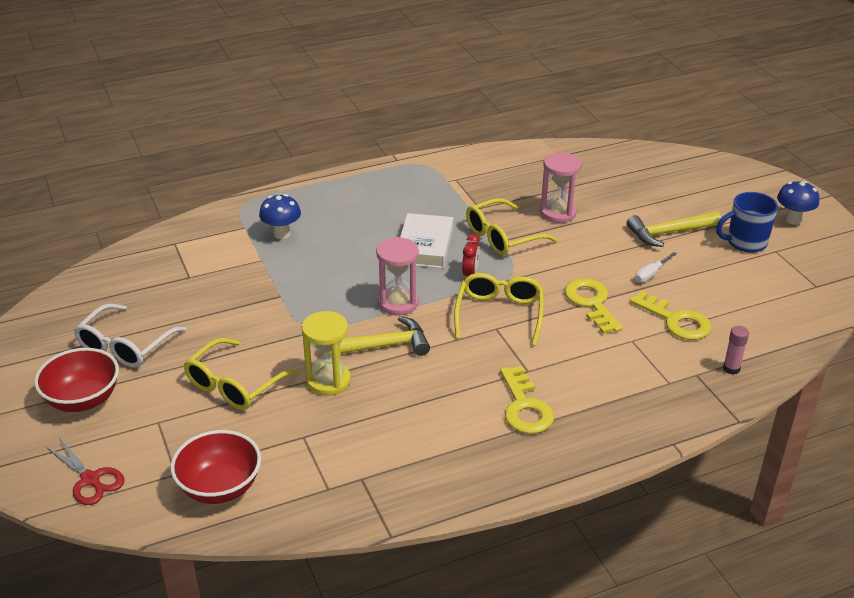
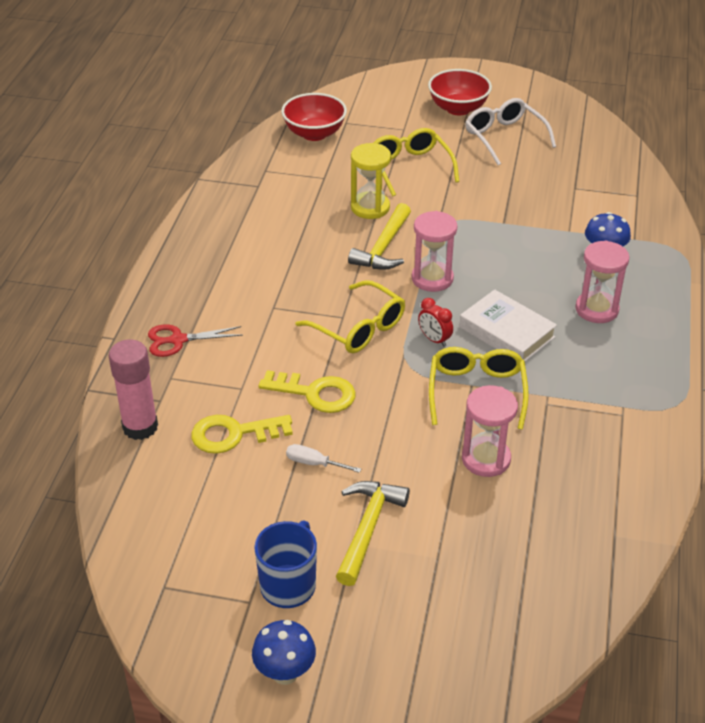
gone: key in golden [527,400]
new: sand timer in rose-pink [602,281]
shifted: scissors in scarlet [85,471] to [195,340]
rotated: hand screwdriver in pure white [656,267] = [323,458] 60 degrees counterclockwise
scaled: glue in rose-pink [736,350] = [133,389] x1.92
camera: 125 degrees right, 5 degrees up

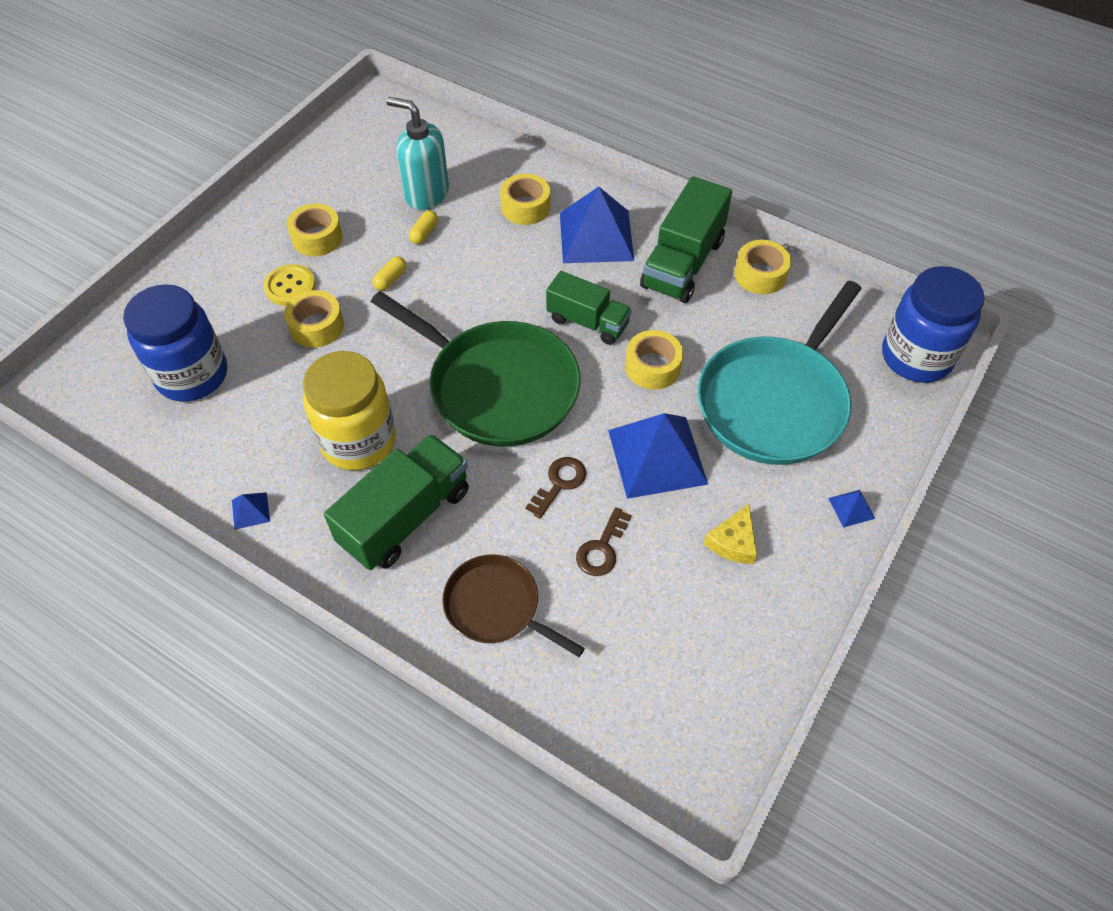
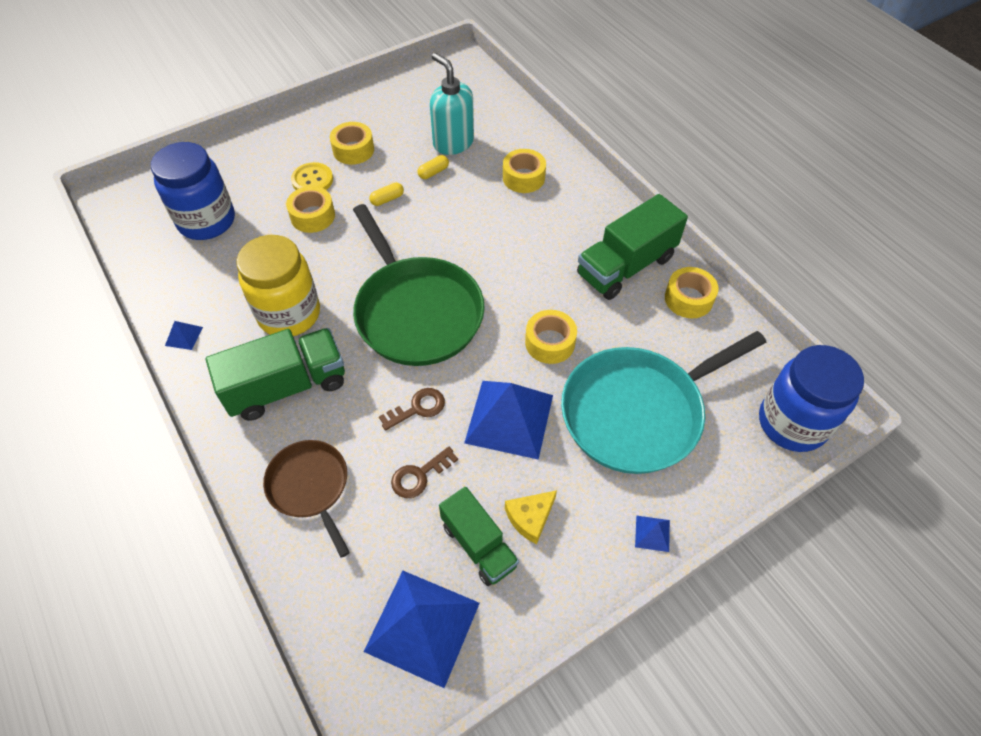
shifted: solid pyramid in cobalt [597,225] to [422,629]; truck in leaf-green [589,308] to [479,536]
camera: 25 degrees right, 0 degrees up

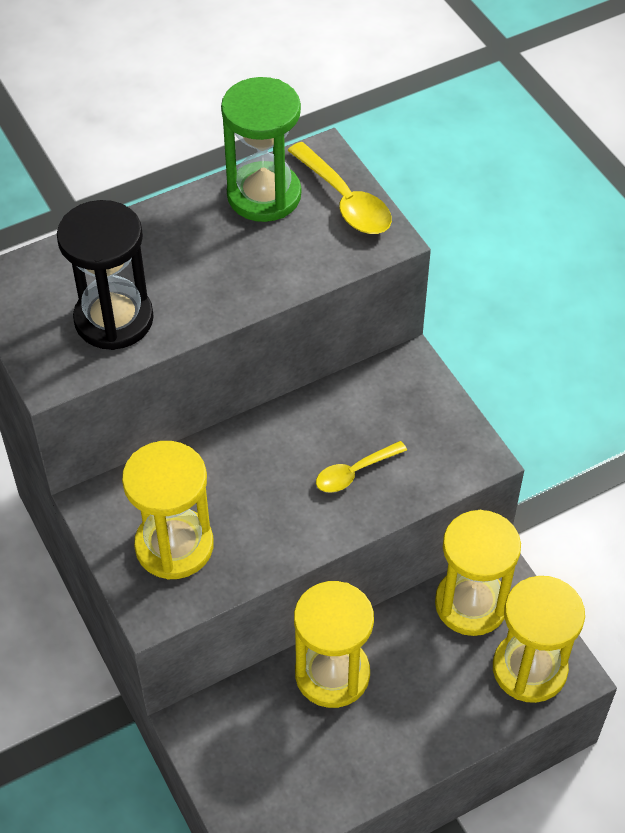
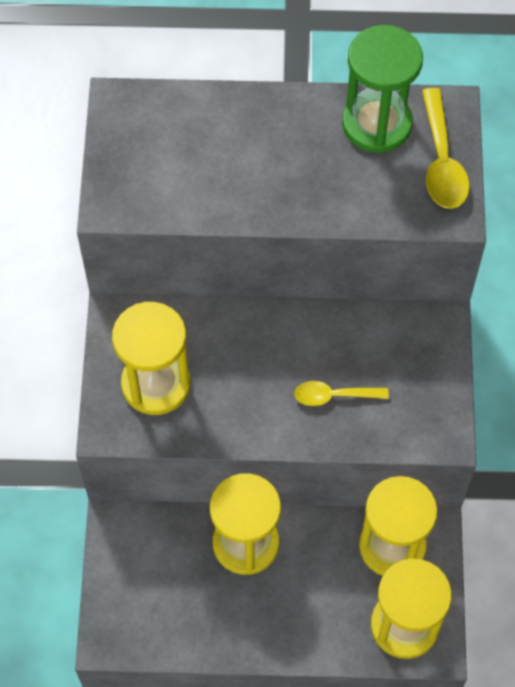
gone: sand timer in ebony [105,275]
camera: 30 degrees right, 10 degrees up

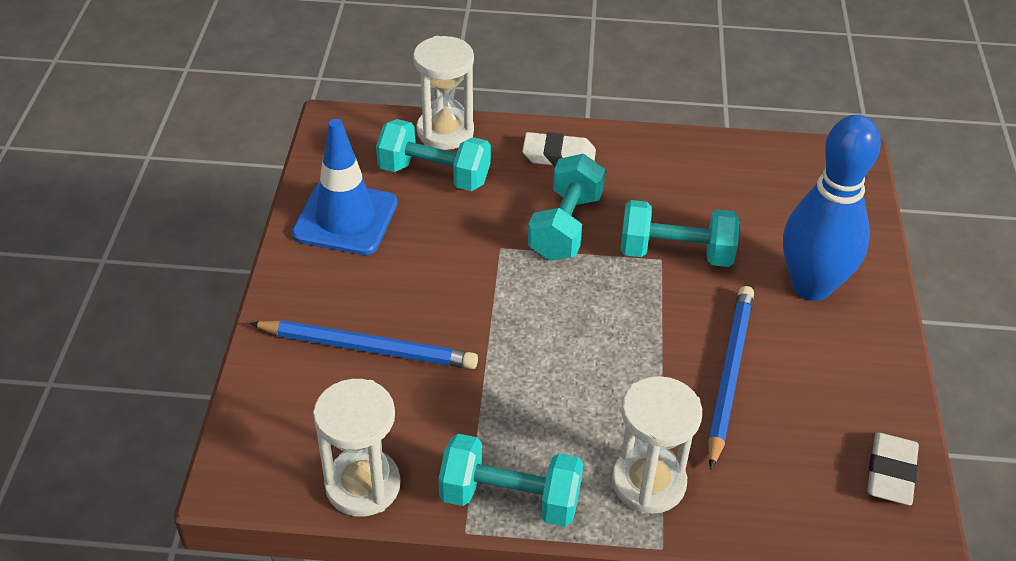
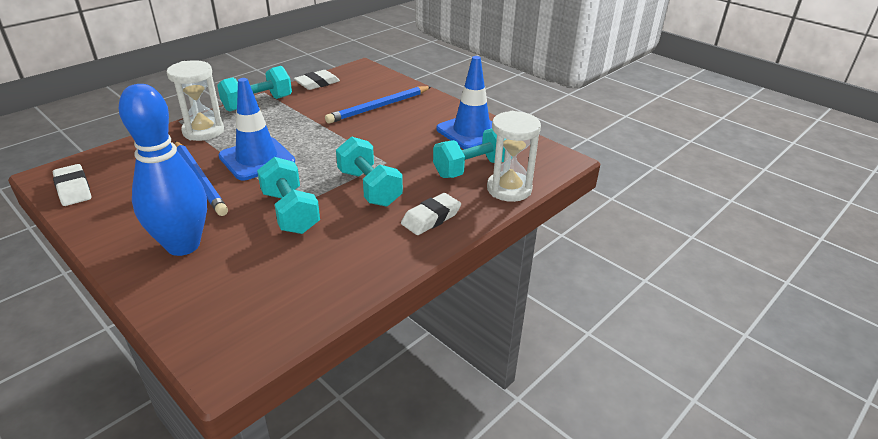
new: safety cone in cobalt [256,129]
swapped: sand timer in pure white [356,448] to eraser in pure white [317,80]
rotated: dumbbell in aqua [680,233] = [288,195] 75 degrees counterclockwise
camera: 130 degrees right, 10 degrees down

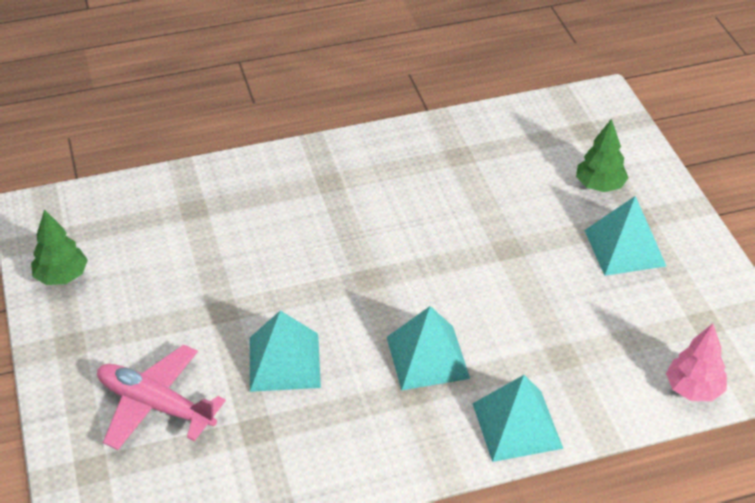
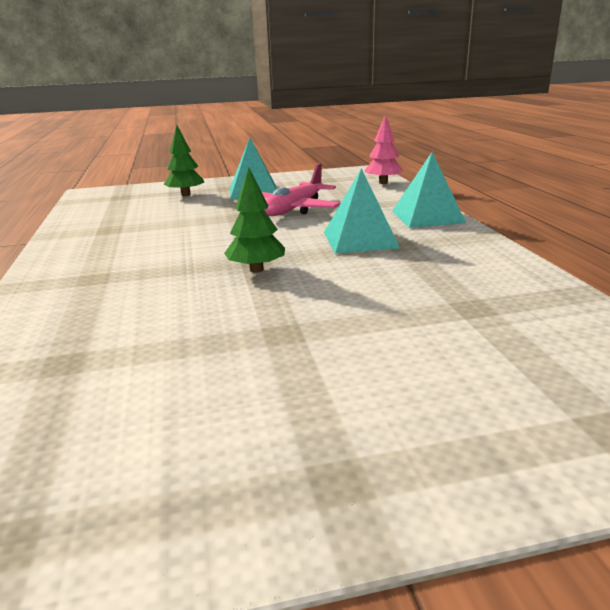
gone: solid pyramid in aqua [285,351]
shifted: tree in leaf-green [59,247] to [254,220]; plane in rose-pink [161,397] to [301,189]
camera: 85 degrees left, 20 degrees down

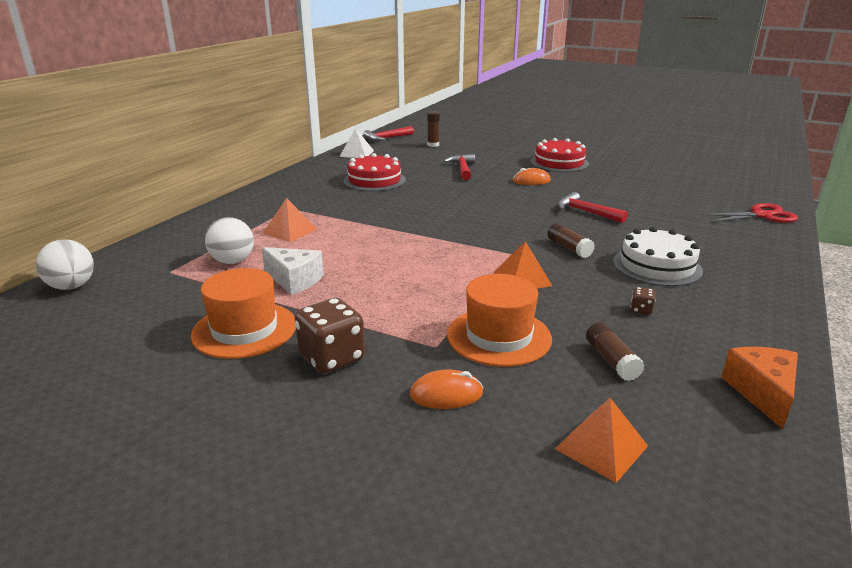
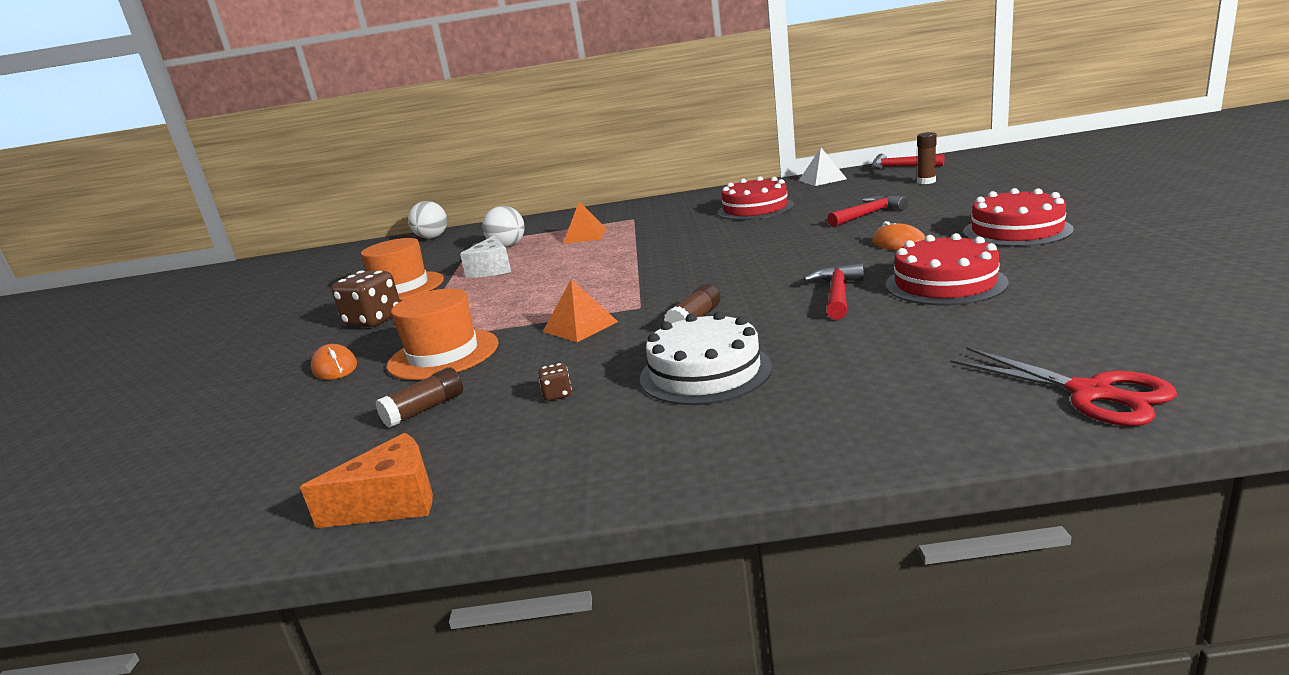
gone: solid pyramid in orange [601,440]
new: gateau in scarlet [946,269]
camera: 65 degrees right, 5 degrees down

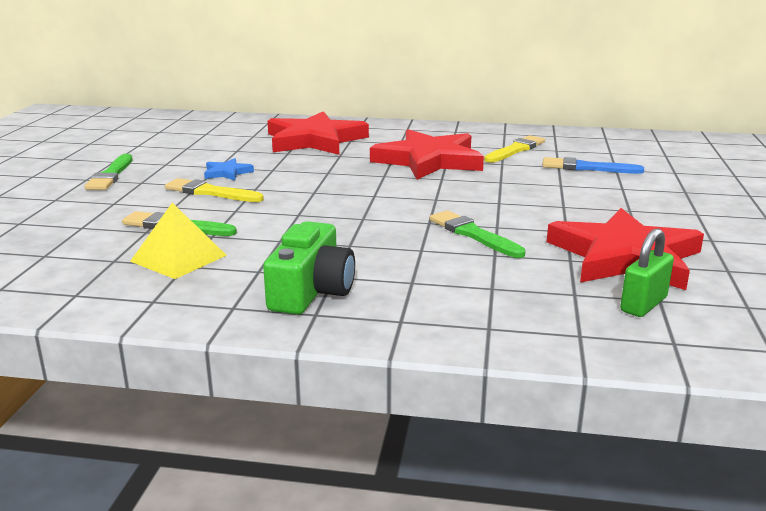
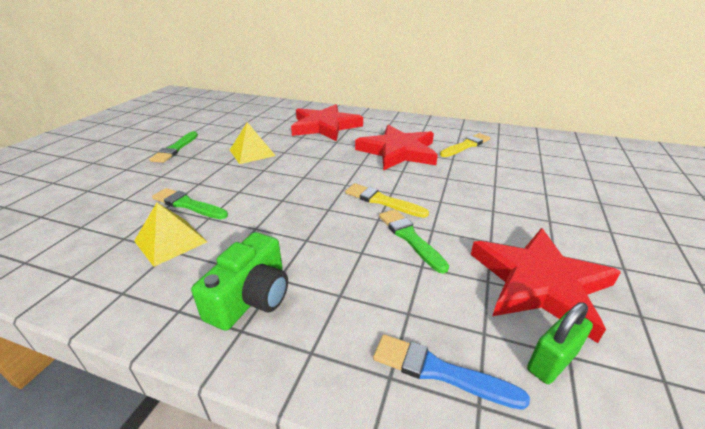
shifted: paint brush in golden [214,190] to [387,200]; paint brush in cobalt [593,165] to [451,372]
swapped: star shape in cobalt [229,169] to solid pyramid in golden [253,143]
camera: 10 degrees right, 10 degrees up

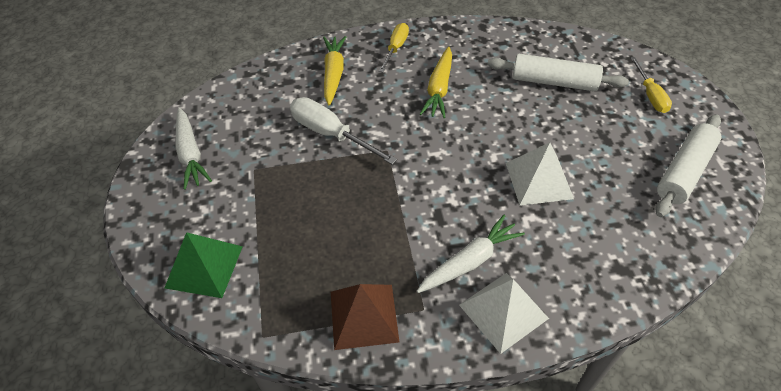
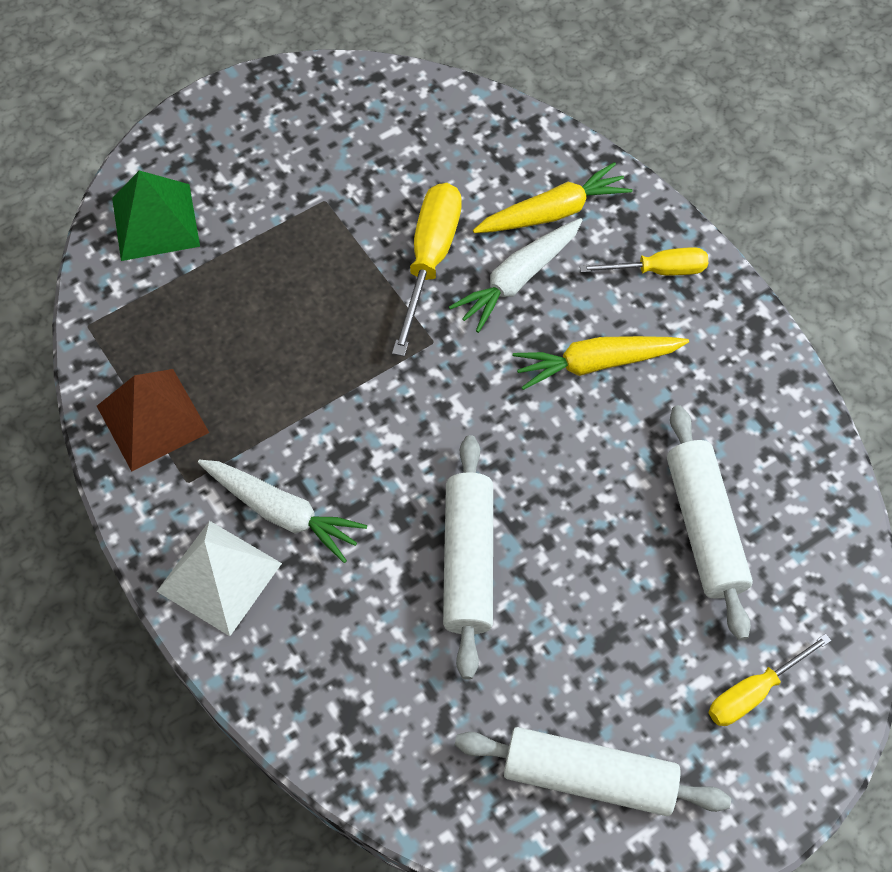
shifted: carrot in pure white [194,148] to [516,275]
swapped: solid pyramid in pure white [540,174] to rolling pin in pure white [468,557]
repainted: hand screwdriver in pure white [343,131] to hand screwdriver in golden [427,270]
camera: 65 degrees right, 10 degrees up

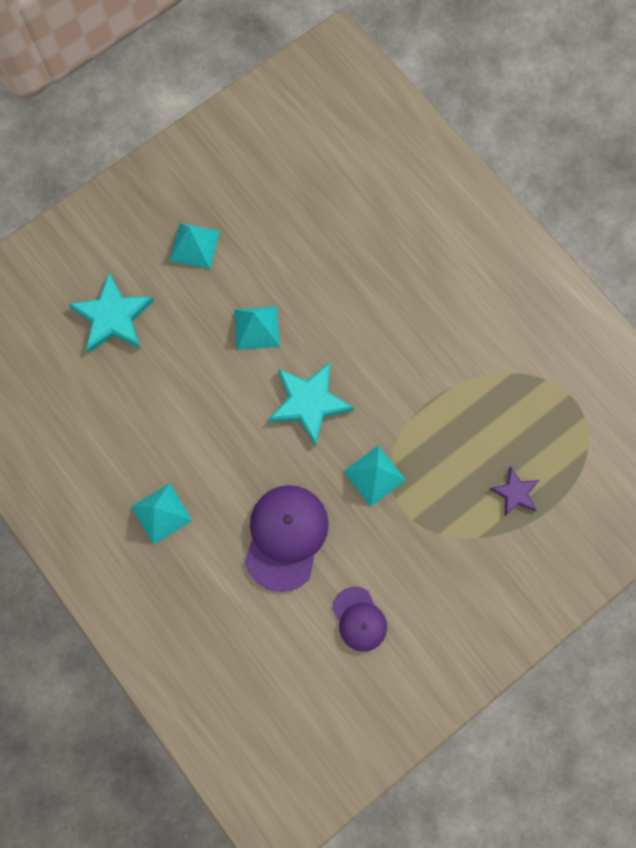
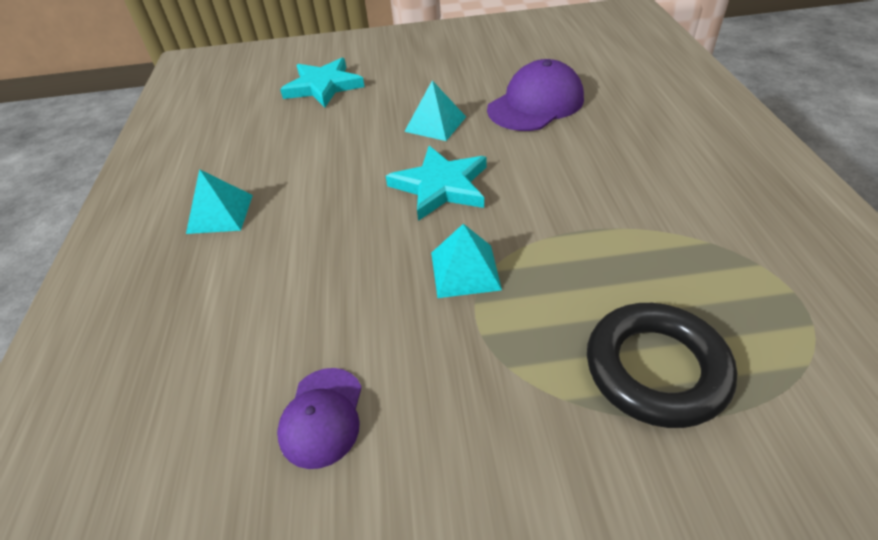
gone: solid pyramid in aqua [194,246]
shifted: cap in royal purple [287,538] to [535,95]
swapped: star shape in royal purple [514,491] to ring in ebony [662,365]
camera: 35 degrees right, 30 degrees down

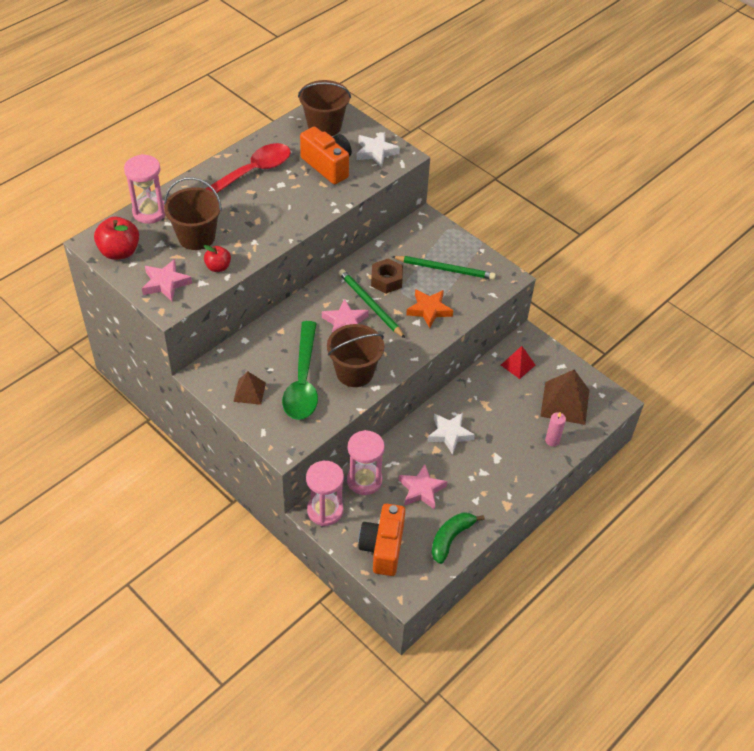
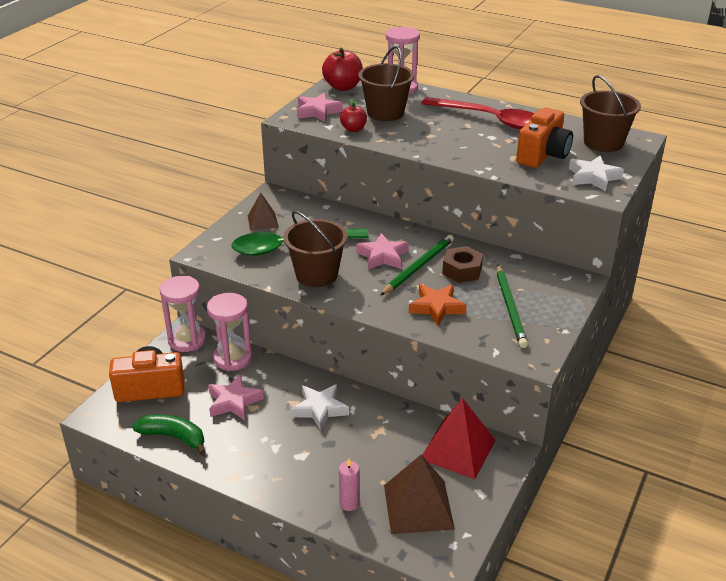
scaled: solid pyramid in scarlet [518,362] = [459,438] x1.73
camera: 75 degrees right, 15 degrees down

